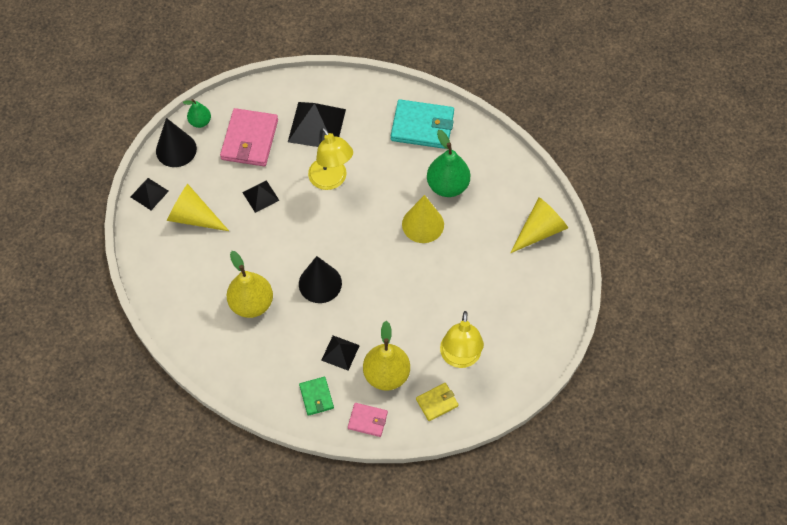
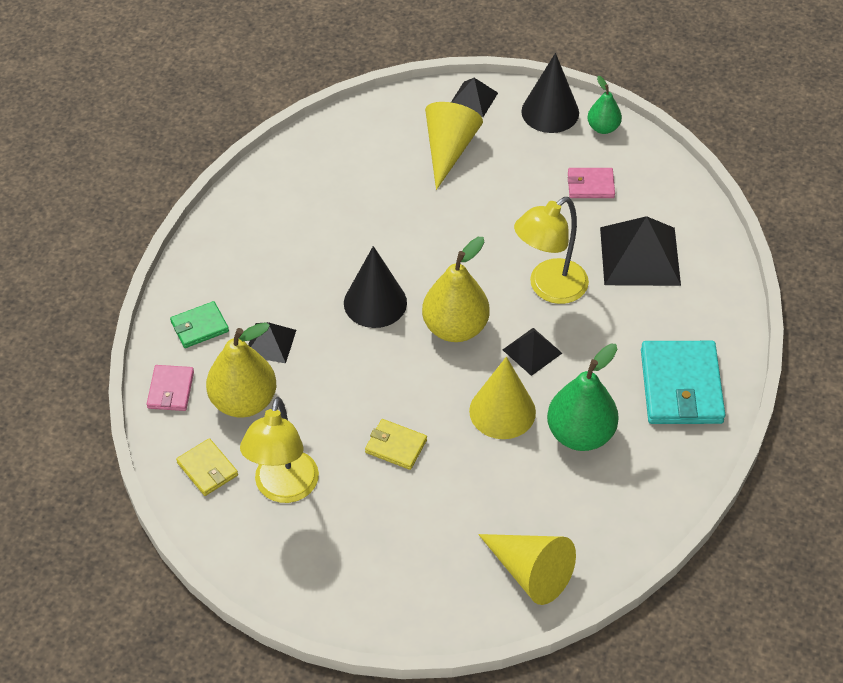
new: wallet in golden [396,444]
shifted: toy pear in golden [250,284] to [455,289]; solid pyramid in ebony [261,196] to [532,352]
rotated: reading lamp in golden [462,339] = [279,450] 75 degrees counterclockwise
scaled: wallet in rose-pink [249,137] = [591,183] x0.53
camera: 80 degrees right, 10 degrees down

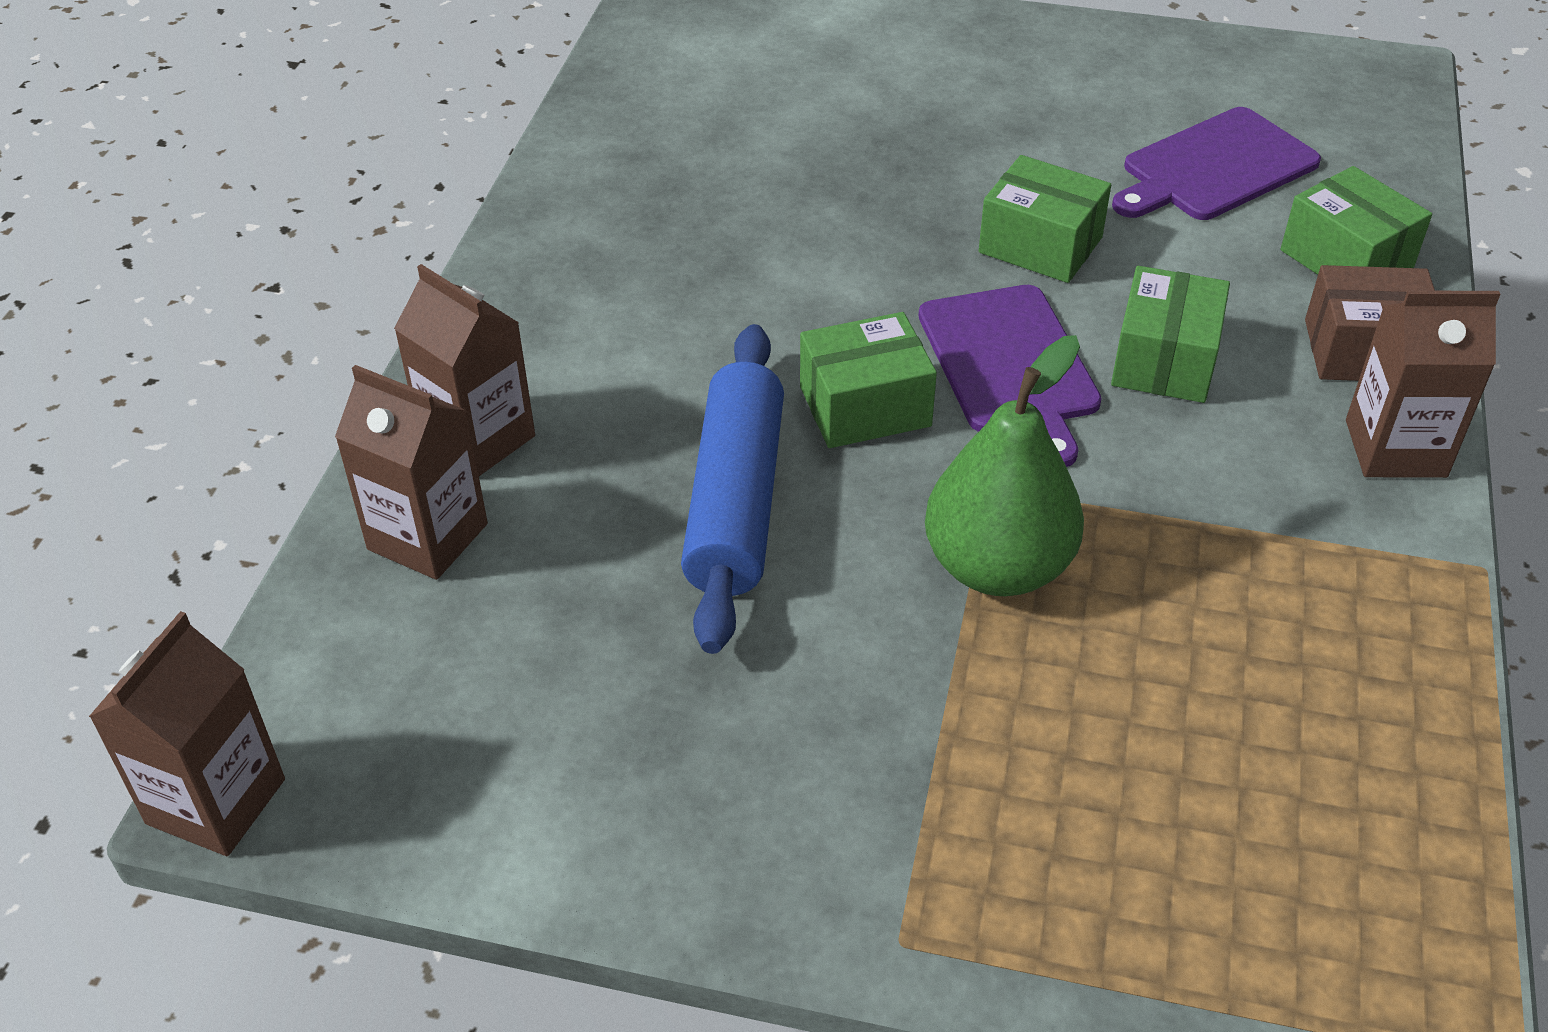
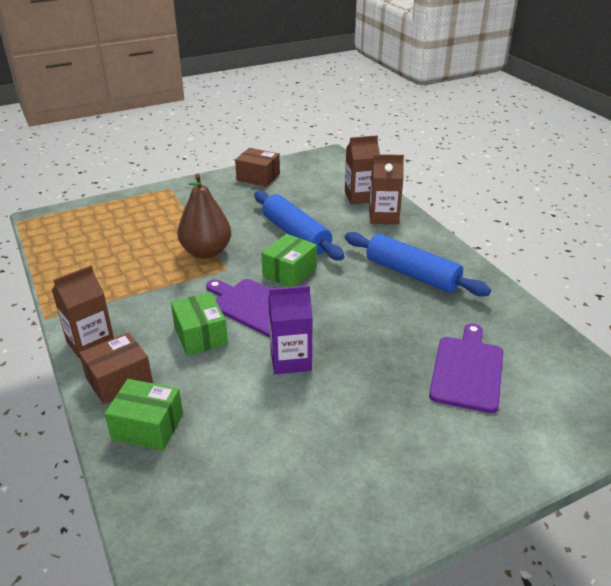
gone: juice carton in dark brown [187,733]
new: package in dark brown [257,167]; rolling pin in cobalt [418,264]
shifted: bread board in royal purple [1216,163] to [466,368]
swapped: package in leaf-green [1045,219] to juice carton in royal purple [290,329]
repainted: toy pear in leaf-green [1004,465] to toy pear in dark brown [204,216]
camera: 140 degrees right, 10 degrees down

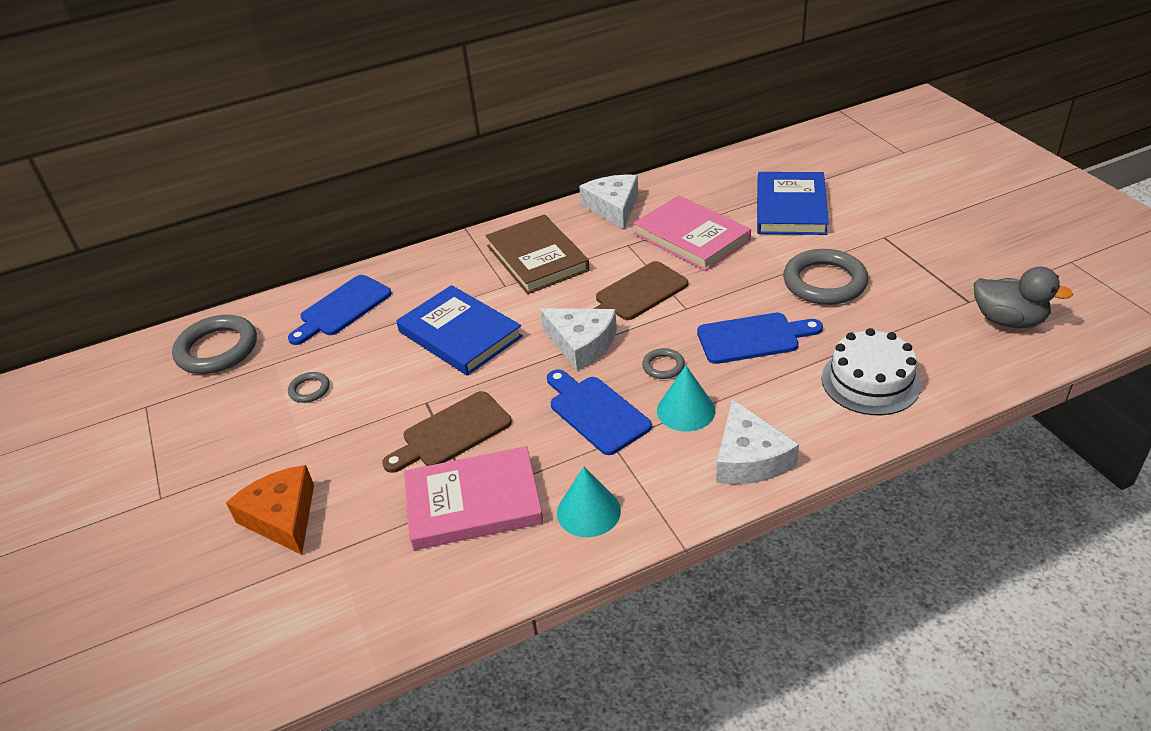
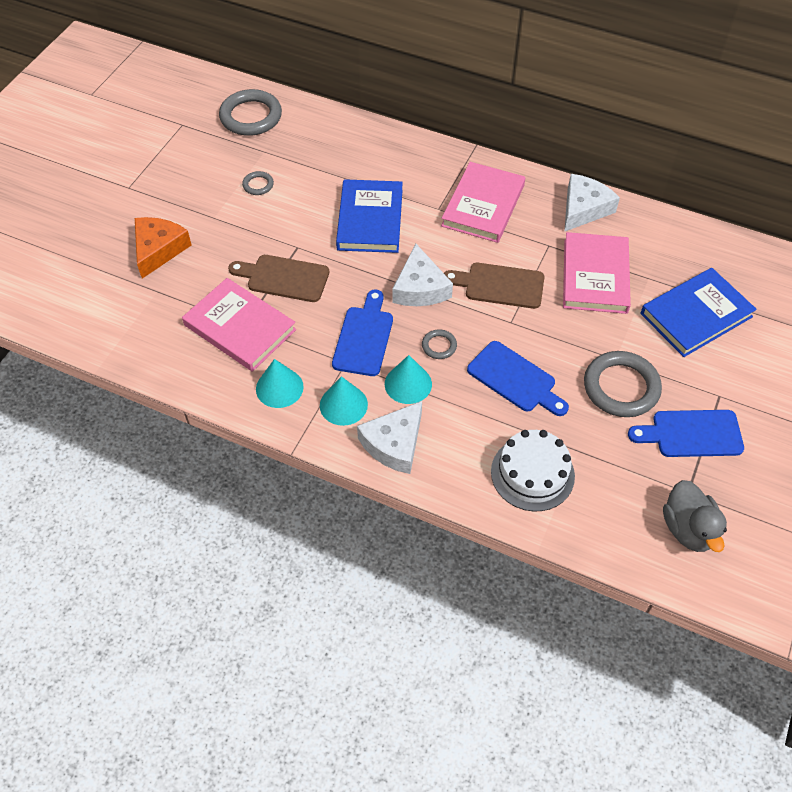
new: cone in aqua [344,401]
shifted: bread board in cobalt [340,310] to [686,433]
repainted: book in dark brown [537,254] to book in rose-pink [483,202]
camera: 45 degrees right, 15 degrees up

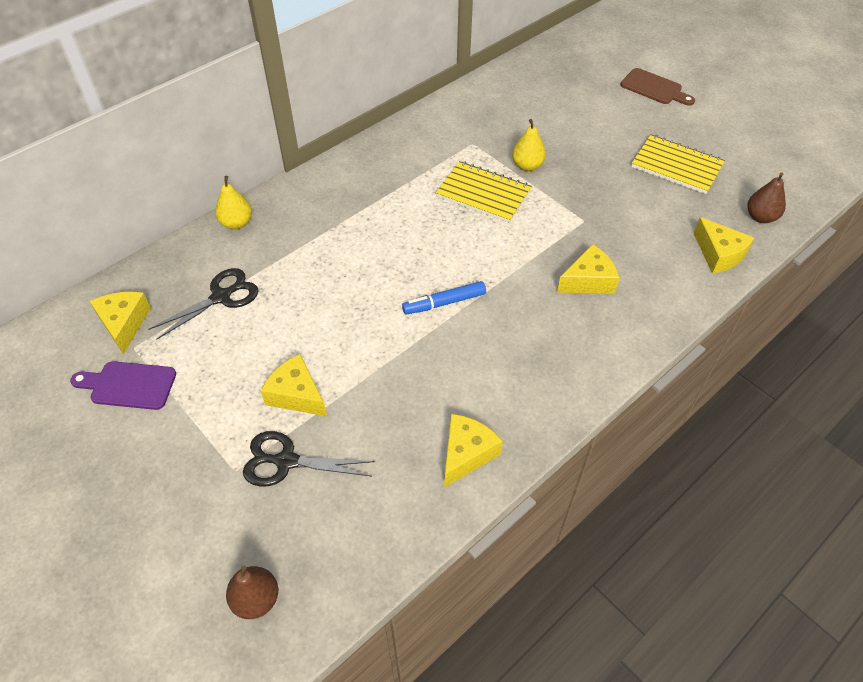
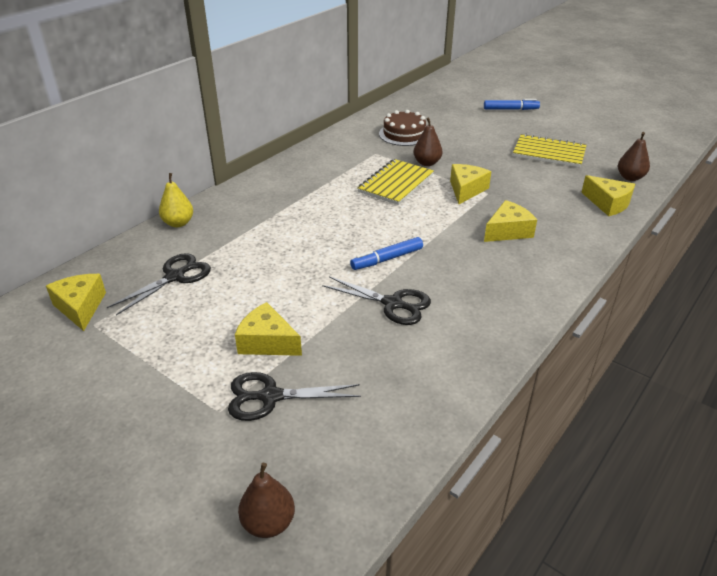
gone: bread board in royal purple [123,385]
new: scissors in ebony [376,300]; gateau in dark brown [402,128]
shifted: cheese wedge in golden [473,450] to [470,184]
swapped: bread board in dark brown [657,87] to marker in cobalt [512,104]
repainted: toy pear in golden [529,145] to toy pear in dark brown [427,142]
rotated: notebook in golden [484,192] = [395,182] 75 degrees counterclockwise
camera: 10 degrees left, 15 degrees down

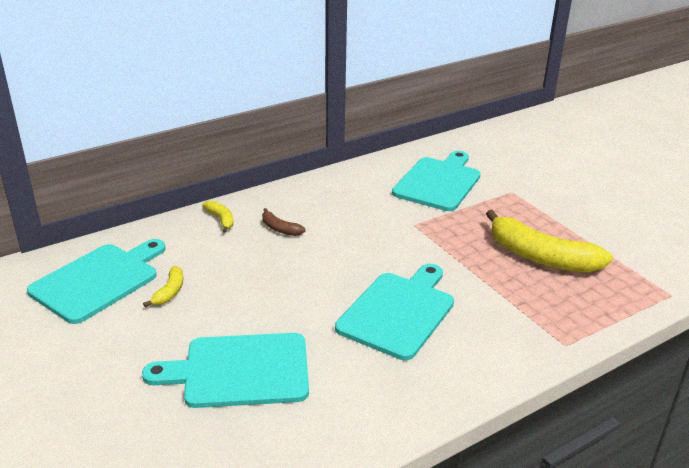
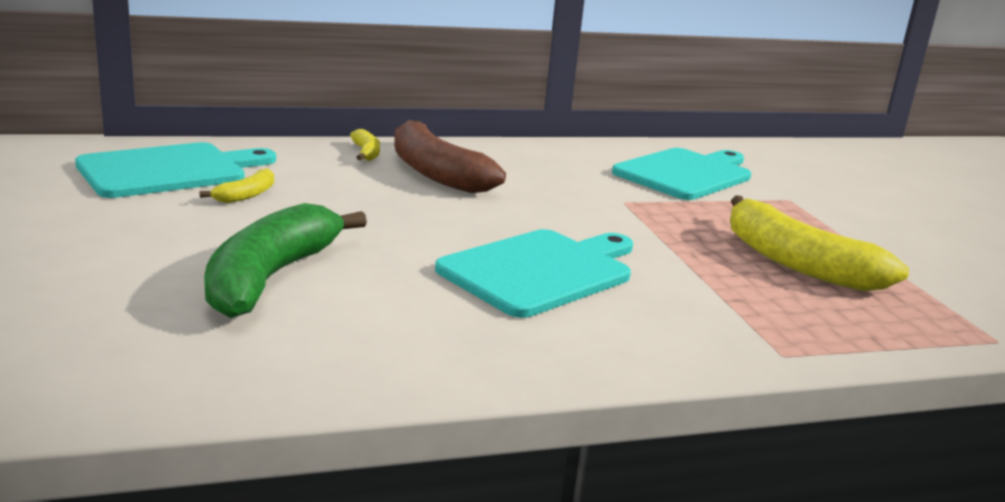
swapped: bread board in aqua [225,370] to toy banana in leaf-green [285,260]
scaled: toy banana in dark brown [284,222] = [450,156] x2.23
camera: 15 degrees right, 10 degrees down

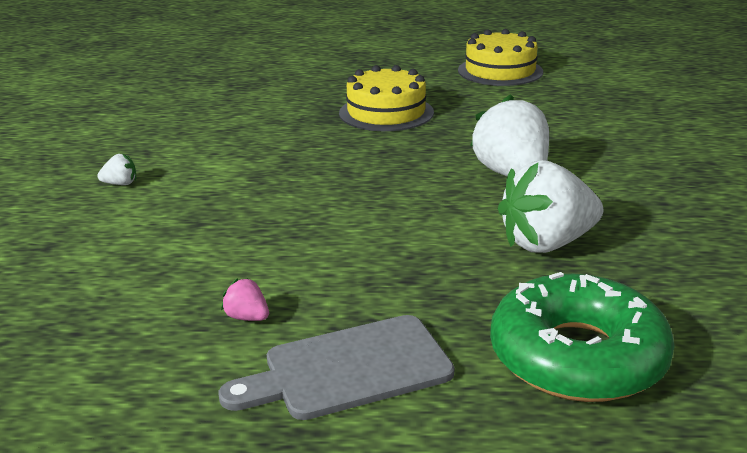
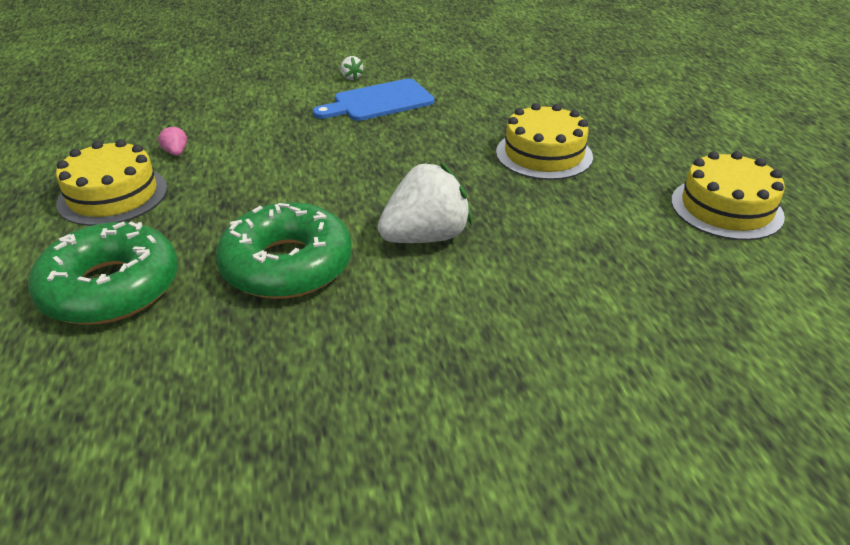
new: bread board in cobalt [373,100]
swapped: bread board in grey [337,367] to gateau in golden [111,182]; berry in pure white [550,206] to glazed donut in leaf-green [284,250]
rotated: berry in rose-pink [245,299] = [172,140] 45 degrees counterclockwise
camera: 75 degrees right, 10 degrees up

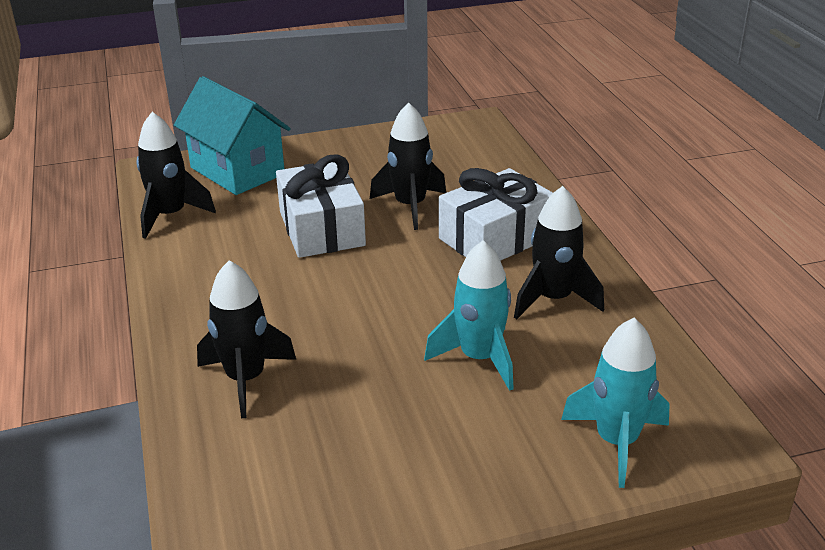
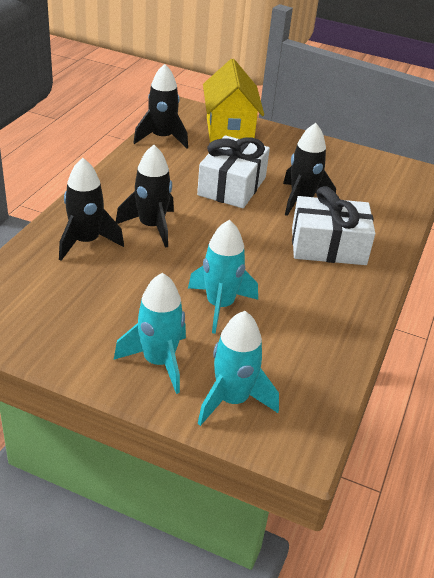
new: rocket in aqua [150,333]
shifted: rocket in ebony [559,252] to [145,196]
repainted: house in aqua [232,135] to house in golden [233,100]
camera: 35 degrees right, 5 degrees up

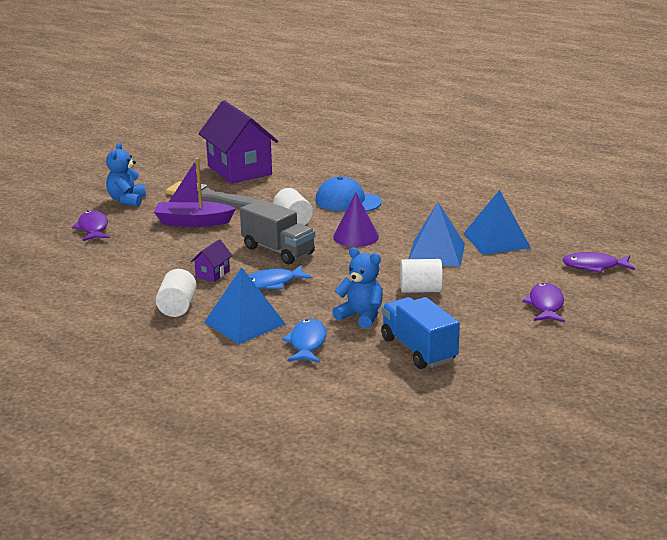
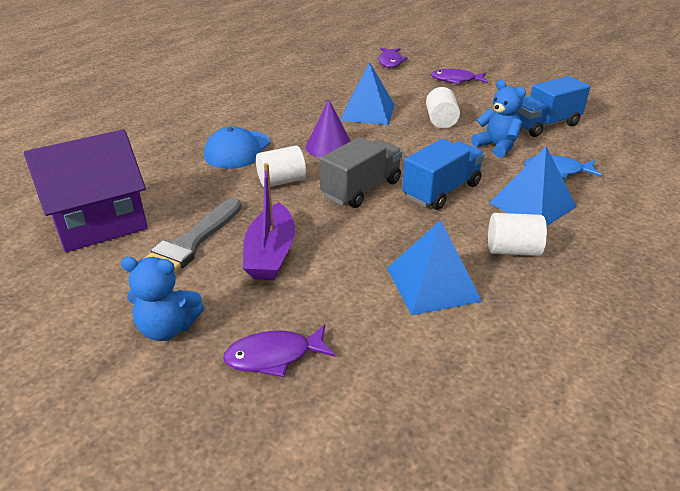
gone: house in royal purple [212,260]
shifted: solid pyramid in cobalt [497,222] to [434,267]
swapped: toy fish in cobalt [280,277] to truck in cobalt [443,174]
rotated: stuffed bear in cobalt [357,288] = [498,119] 105 degrees clockwise
camera: 90 degrees left, 10 degrees up

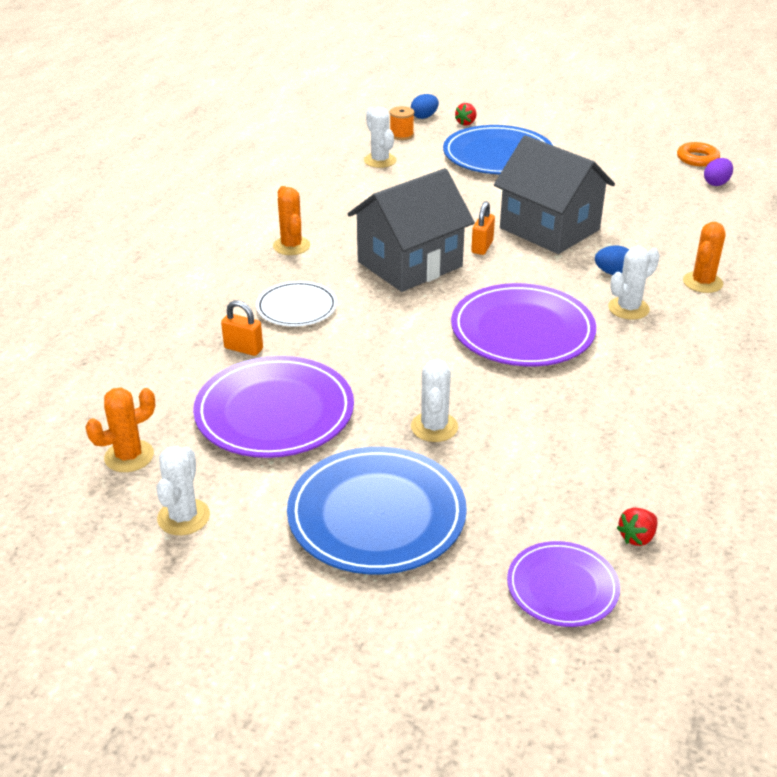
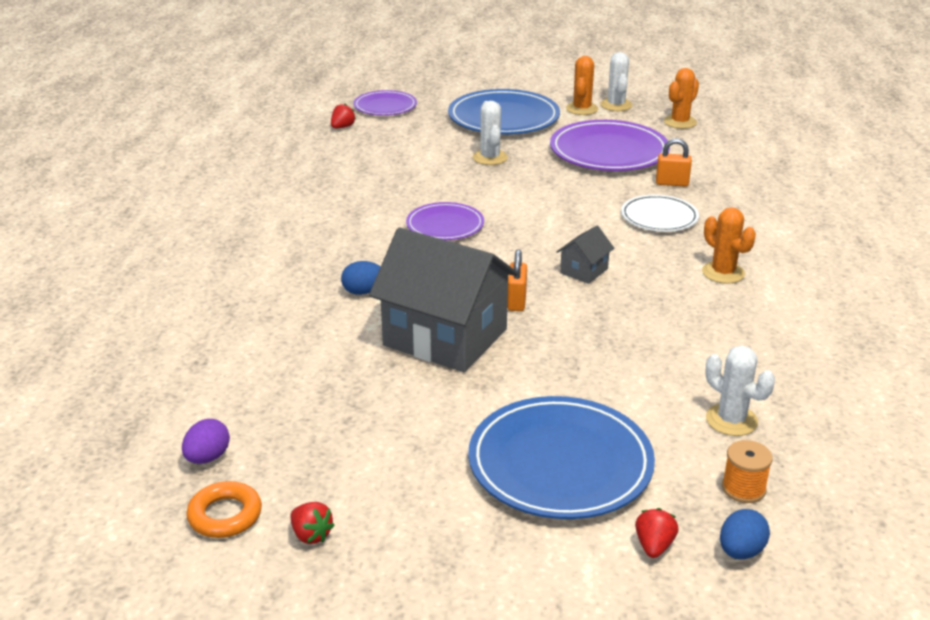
gone: prickly plant in pure white [634,283]
new: berry in scarlet [312,523]
shifted: prickly plant in orange [704,257] to [582,85]
scaled: plate in royal purple [523,324] = [445,221] x0.58; house in grey [411,230] = [585,255] x0.43
camera: 165 degrees right, 5 degrees down

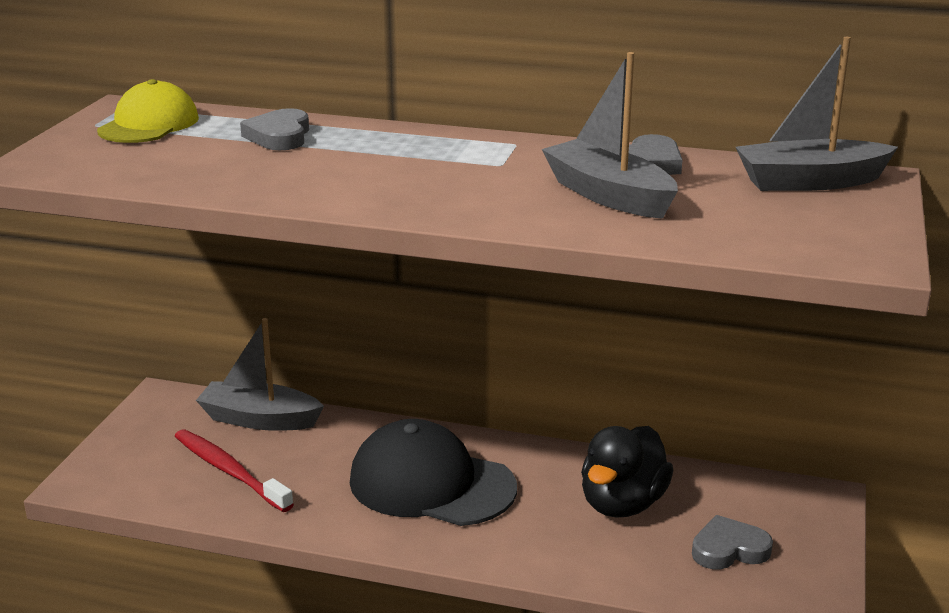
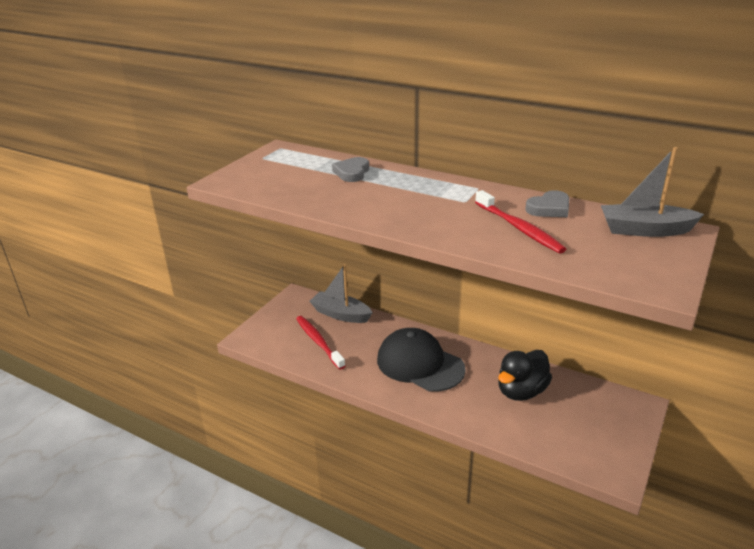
gone: cap in golden [148,111]; love heart in grey [732,542]
swapped: toy boat in grey [610,135] to tooth brush in scarlet [520,222]
camera: 15 degrees right, 5 degrees up

